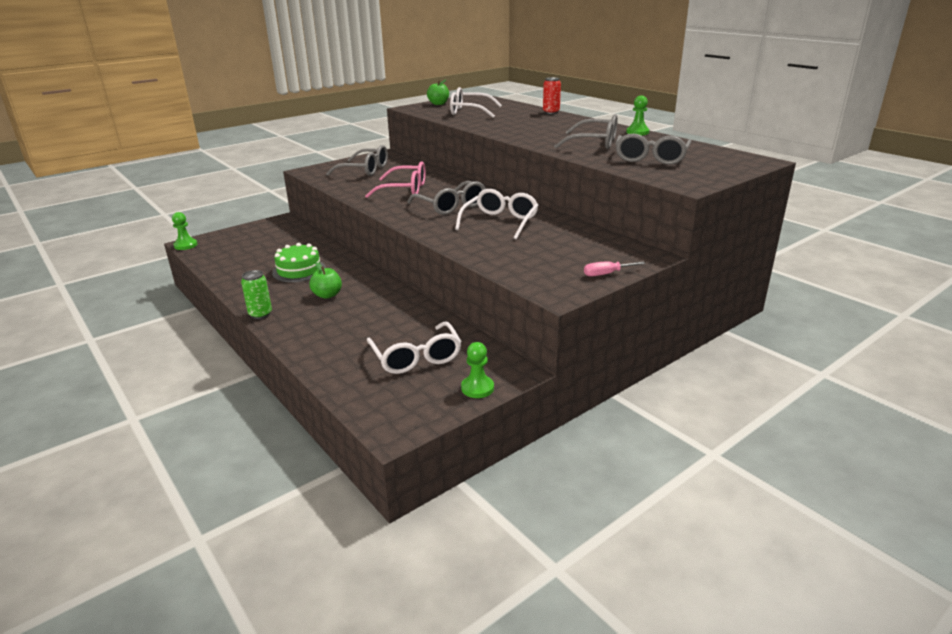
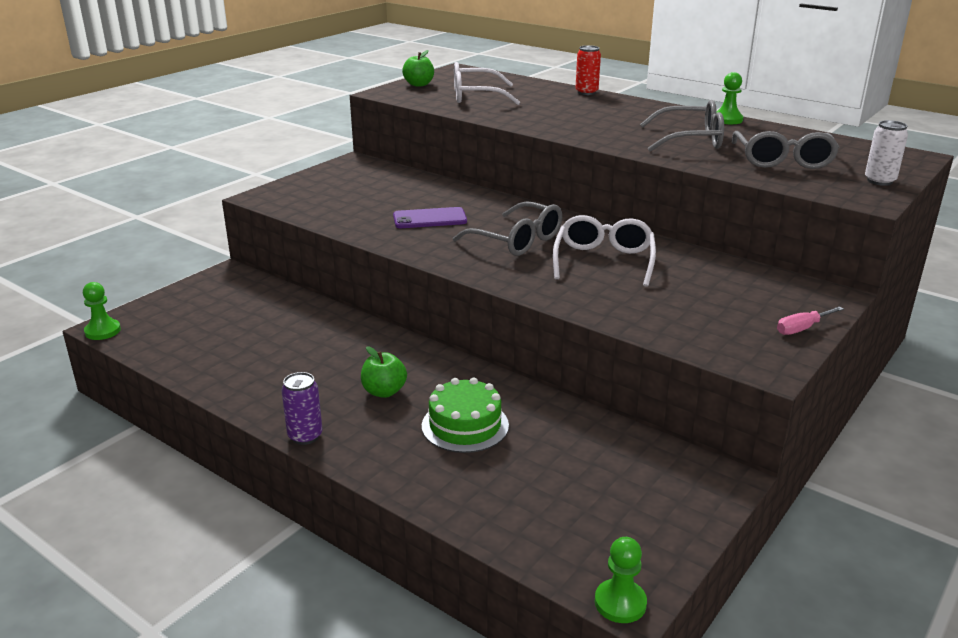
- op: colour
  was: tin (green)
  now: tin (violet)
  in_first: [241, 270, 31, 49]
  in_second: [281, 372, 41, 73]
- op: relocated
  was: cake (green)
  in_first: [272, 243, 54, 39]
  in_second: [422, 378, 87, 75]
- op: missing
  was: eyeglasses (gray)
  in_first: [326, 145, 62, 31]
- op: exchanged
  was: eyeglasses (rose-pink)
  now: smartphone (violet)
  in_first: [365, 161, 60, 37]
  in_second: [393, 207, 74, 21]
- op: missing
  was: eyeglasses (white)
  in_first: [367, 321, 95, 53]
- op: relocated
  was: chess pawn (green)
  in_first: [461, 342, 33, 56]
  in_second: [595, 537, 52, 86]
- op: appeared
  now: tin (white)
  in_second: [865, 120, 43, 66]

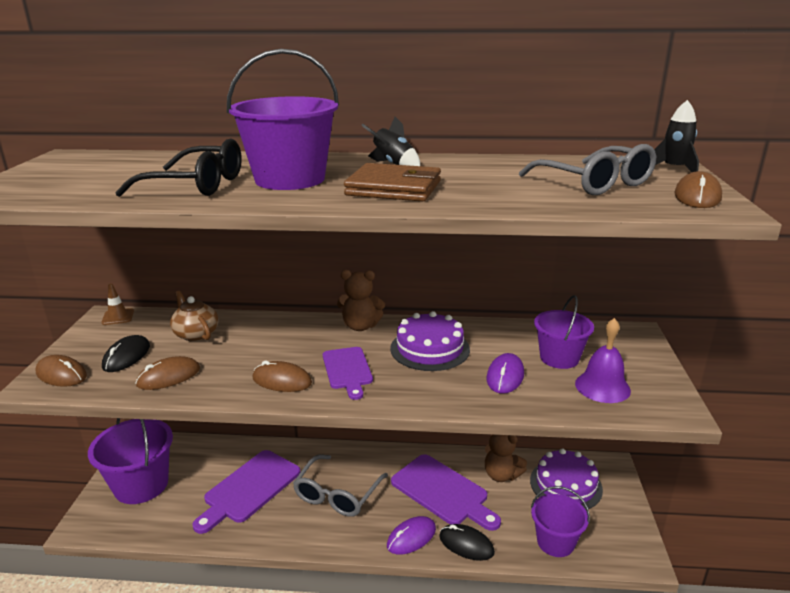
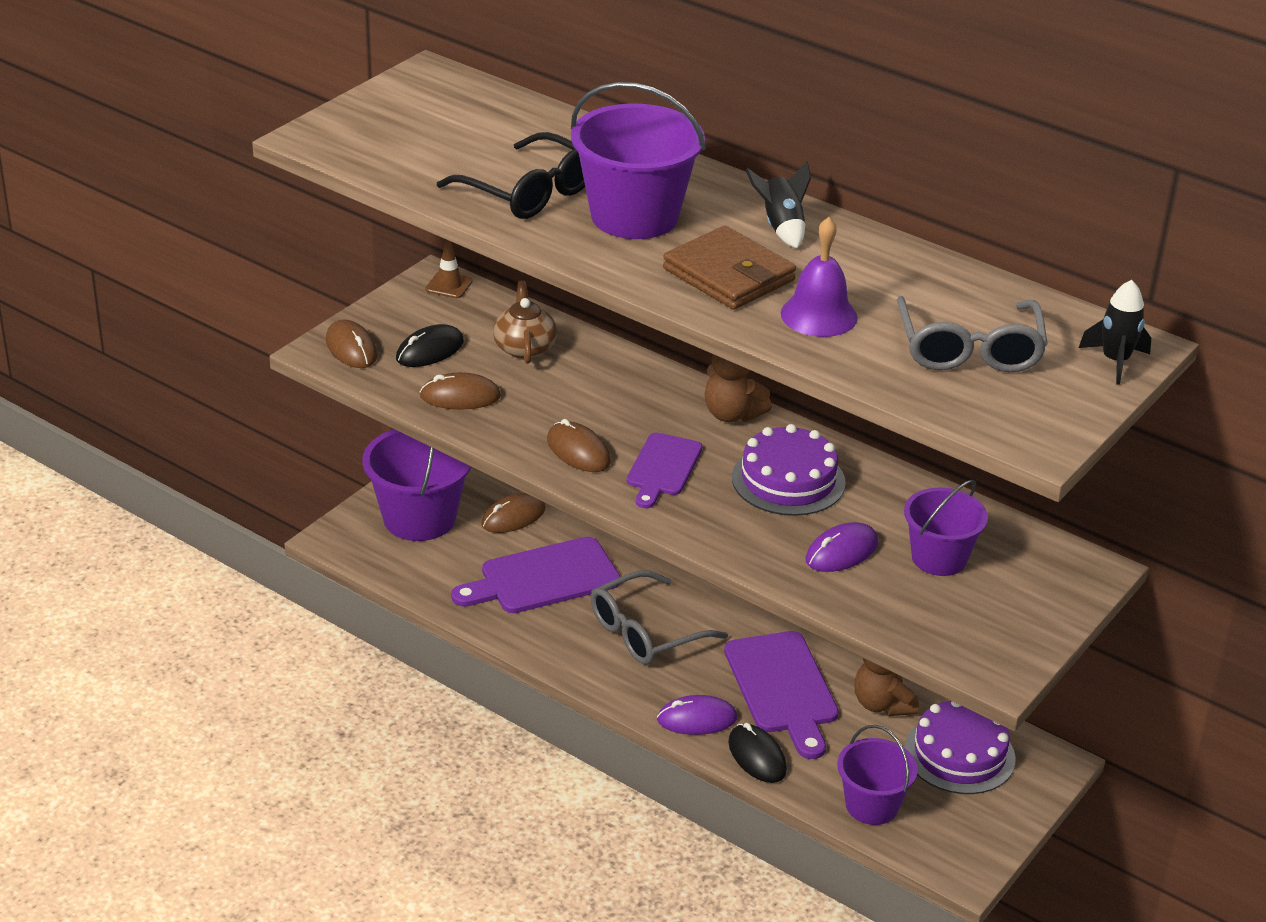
- op: relocated
  was: hand bell (violet)
  in_first: [575, 318, 56, 85]
  in_second: [781, 217, 77, 120]
- op: relocated
  was: PC mouse (brown)
  in_first: [674, 171, 48, 37]
  in_second: [481, 493, 65, 40]

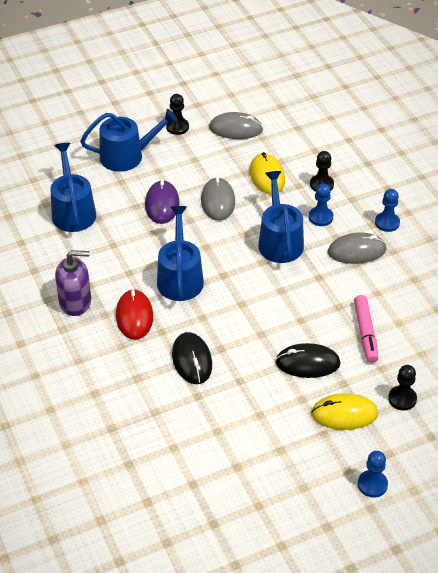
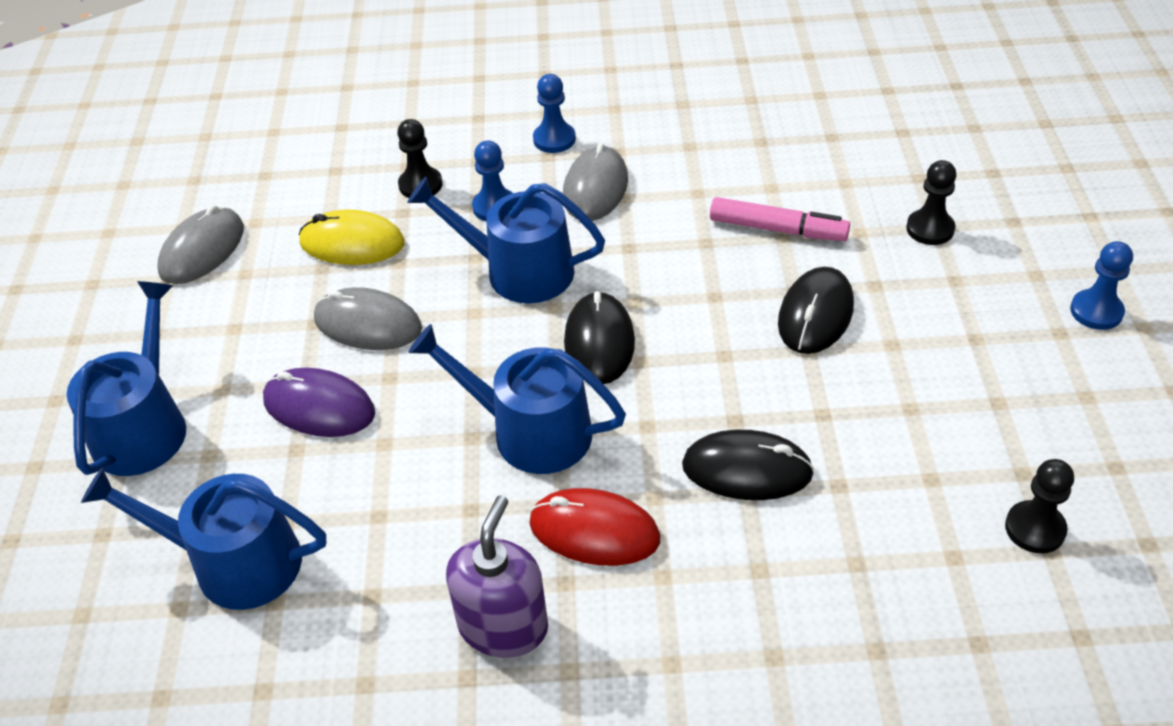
- op: relocated
  was: chess pawn (jet-black)
  in_first: [166, 94, 23, 41]
  in_second: [1005, 459, 69, 95]
- op: missing
  was: PC mouse (bright yellow)
  in_first: [311, 393, 67, 37]
- op: appeared
  now: PC mouse (jet-black)
  in_second: [564, 291, 71, 93]

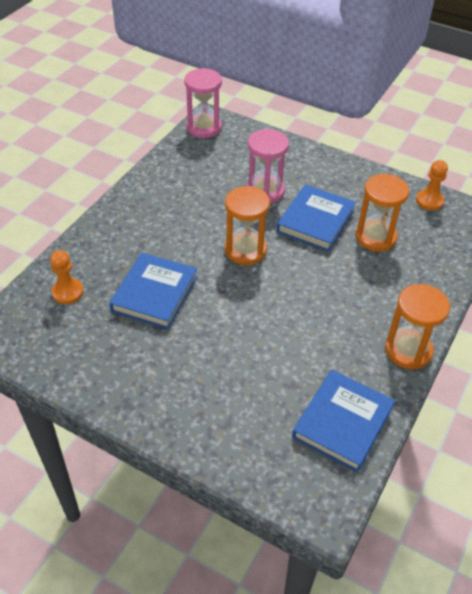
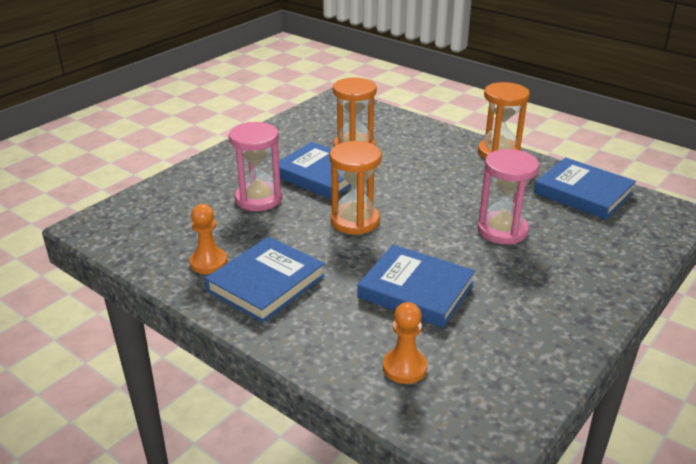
- op: relocated
  was: sand timer (rose-pink)
  in_first: [184, 68, 38, 70]
  in_second: [477, 149, 62, 95]
- op: relocated
  was: chess pawn (orange-coloured)
  in_first: [416, 160, 32, 50]
  in_second: [190, 204, 37, 70]
- op: appeared
  now: hardback (cobalt)
  in_second: [205, 237, 120, 85]

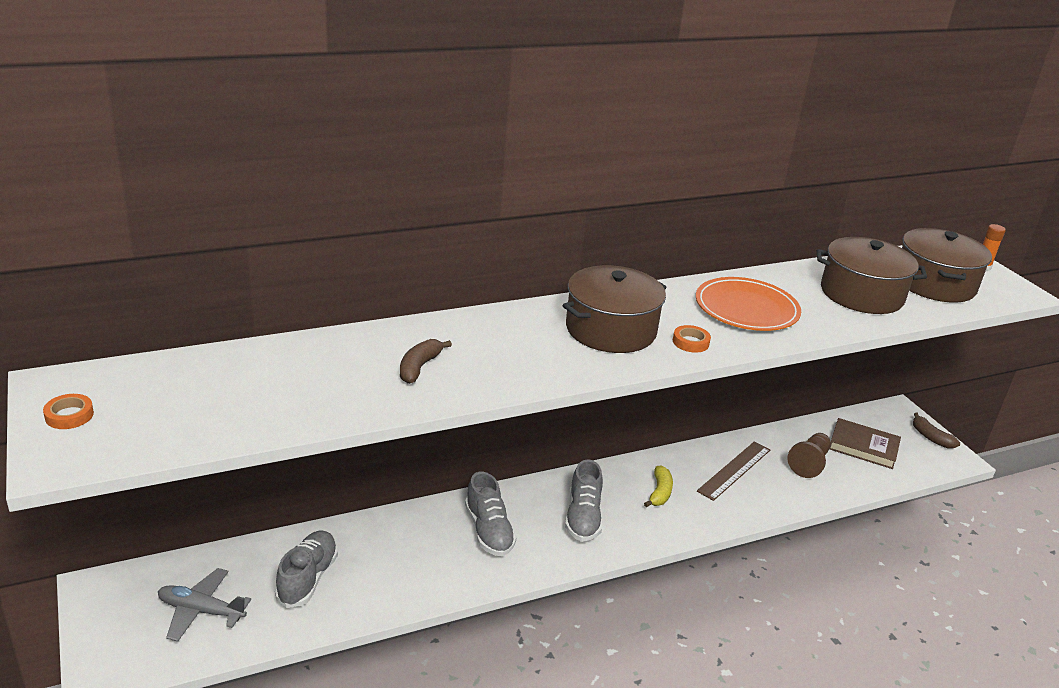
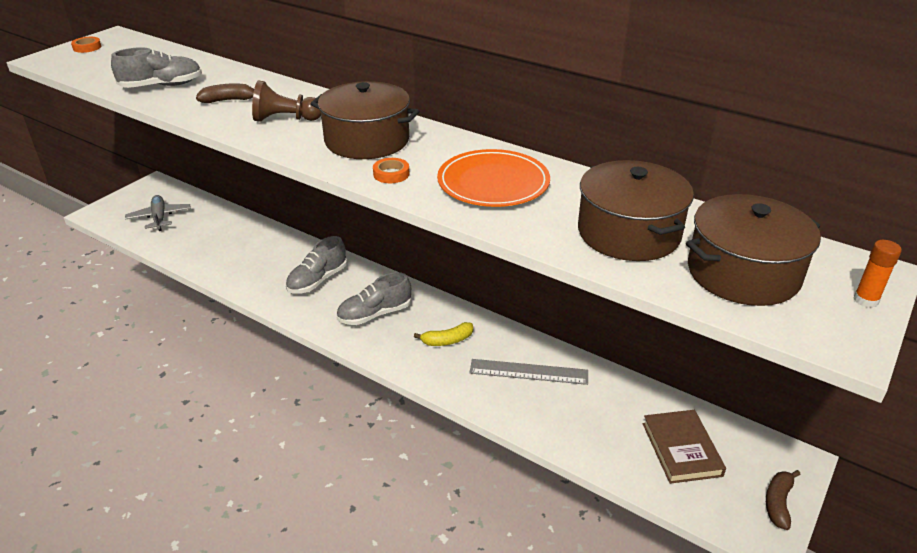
- op: relocated
  was: lace-up shoe (gray)
  in_first: [275, 531, 63, 77]
  in_second: [111, 47, 91, 41]
- op: colour
  was: measuring stick (brown)
  now: measuring stick (gray)
  in_first: [697, 441, 73, 60]
  in_second: [469, 359, 119, 26]
- op: relocated
  was: chess pawn (brown)
  in_first: [788, 433, 43, 45]
  in_second: [252, 80, 69, 42]

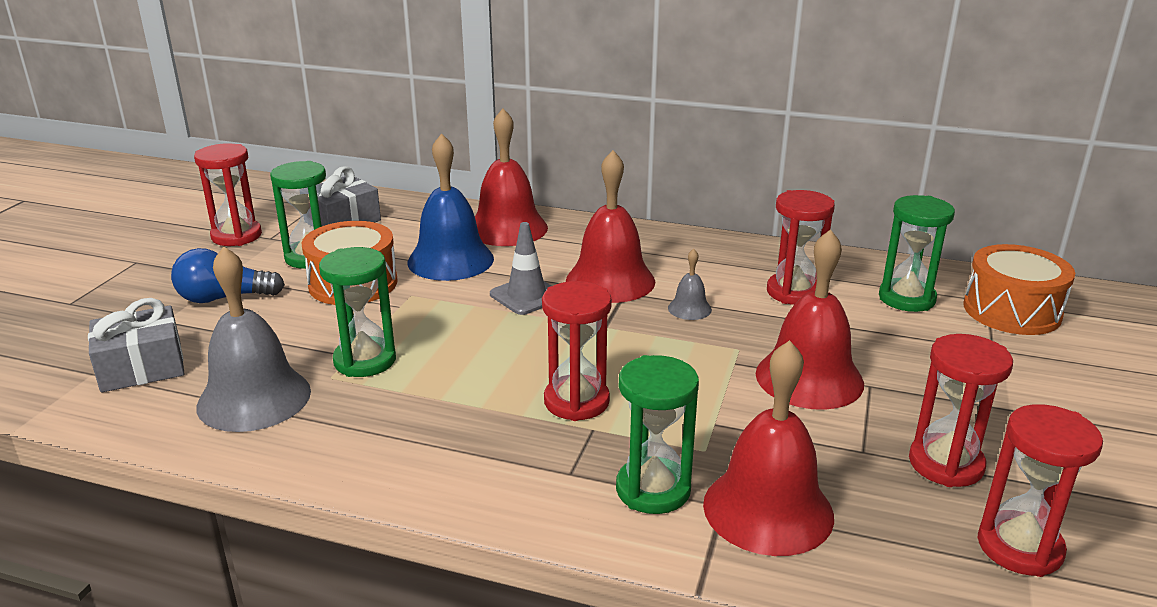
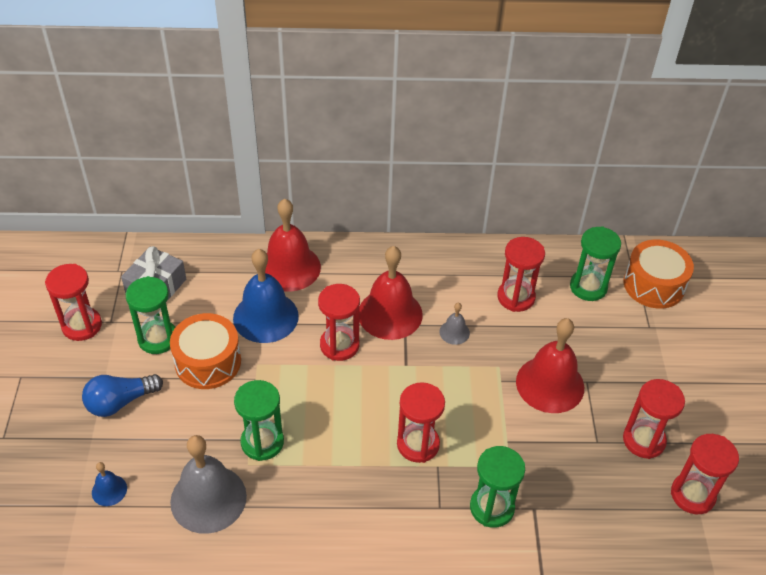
- op: exchanged
  was: present (gray)
  now: hand bell (cobalt)
  in_first: [88, 298, 97, 94]
  in_second: [92, 462, 35, 44]
- op: exchanged
  was: traffic cone (gray)
  now: sand timer (scarlet)
  in_first: [490, 222, 62, 93]
  in_second: [318, 284, 42, 77]
- op: missing
  was: hand bell (scarlet)
  in_first: [703, 340, 131, 216]

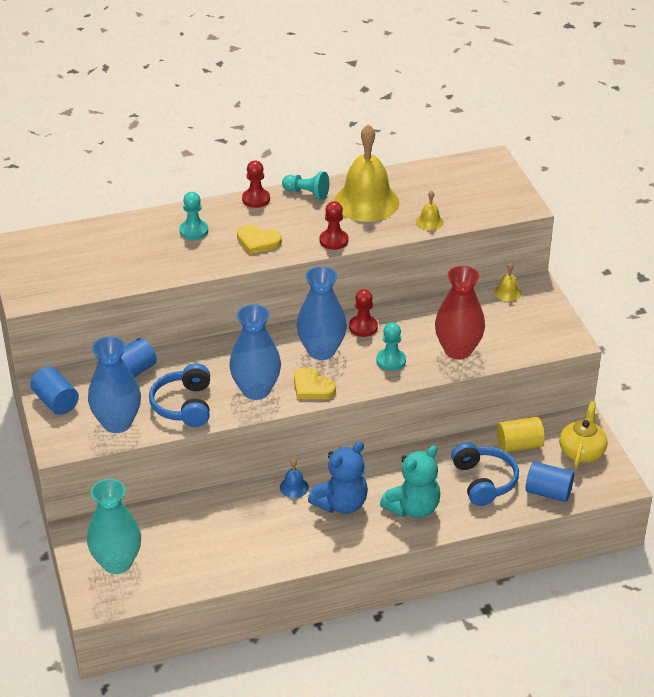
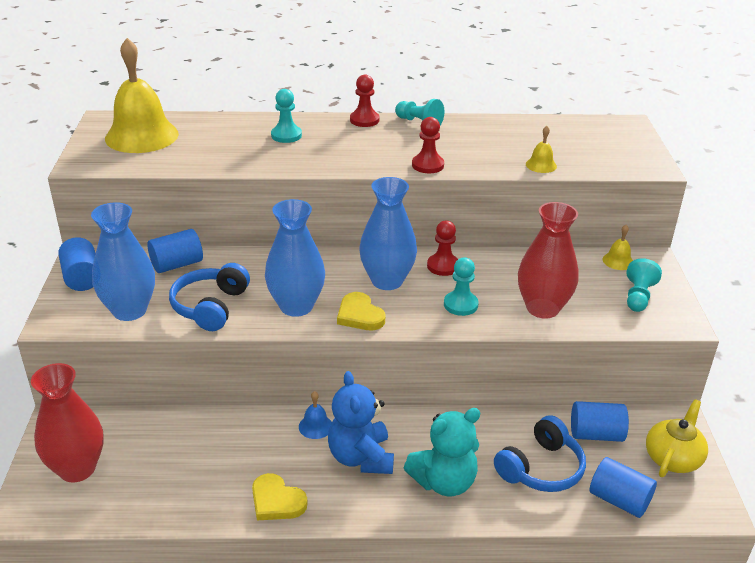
- op: colour
  was: tall vase (teal)
  now: tall vase (scarlet)
  in_first: [87, 479, 54, 95]
  in_second: [31, 363, 73, 119]
- op: relocated
  was: heart shape (bright yellow)
  in_first: [237, 225, 45, 29]
  in_second: [252, 473, 56, 47]
- op: spun
  was: teddy bear (cobalt)
  in_first: [308, 441, 60, 73]
  in_second: [328, 371, 66, 103]
  clockwise: 105
- op: relocated
  was: hand bell (bright yellow)
  in_first: [334, 124, 65, 98]
  in_second: [105, 38, 74, 115]
- op: spun
  was: headset (cobalt)
  in_first: [451, 442, 68, 64]
  in_second: [494, 415, 92, 77]
  clockwise: 45
- op: colour
  was: cylinder shape (bright yellow)
  now: cylinder shape (cobalt)
  in_first: [497, 417, 48, 35]
  in_second: [571, 401, 58, 41]
- op: appeared
  now: chess pawn (teal)
  in_second: [626, 258, 36, 54]

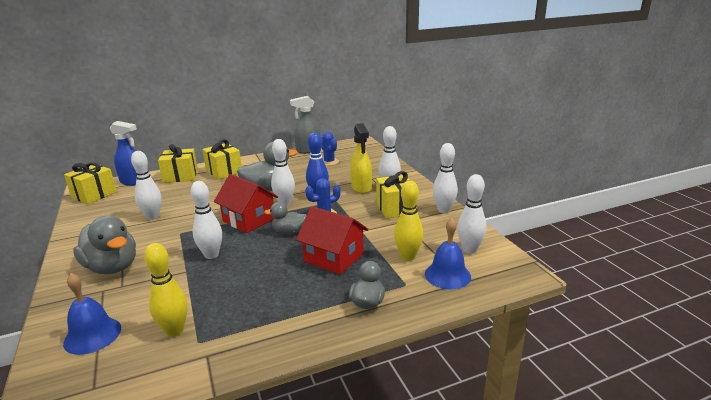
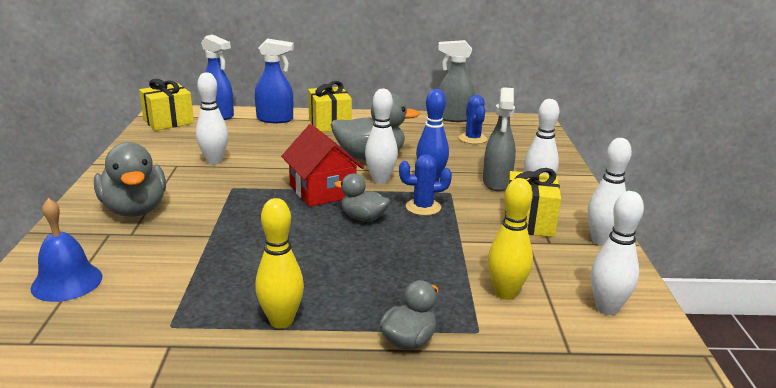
- op: relocated
  was: bowling pin (bright yellow)
  in_first: [144, 243, 44, 94]
  in_second: [255, 198, 49, 131]
- op: exchanged
  was: present (bright yellow)
  now: spray bottle (cobalt)
  in_first: [158, 144, 40, 39]
  in_second: [255, 38, 39, 85]
- op: missing
  was: bowling pin (white)
  in_first: [191, 181, 31, 78]
- op: missing
  was: cottage (scarlet)
  in_first: [296, 206, 73, 68]
- op: colour
  was: spray bottle (bright yellow)
  now: spray bottle (gray)
  in_first: [351, 123, 21, 71]
  in_second: [483, 87, 33, 104]
- op: missing
  was: hand bell (cobalt)
  in_first: [425, 218, 46, 71]

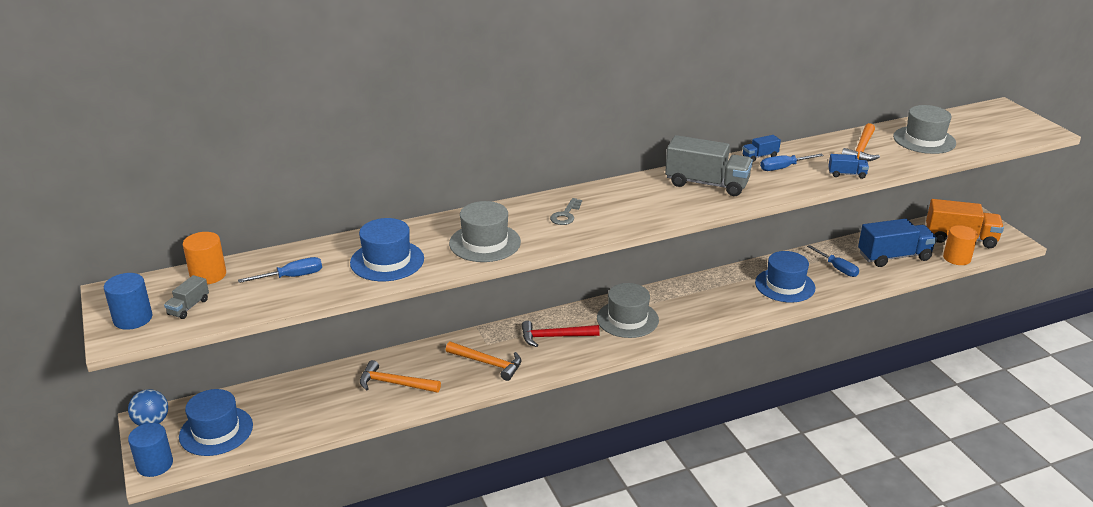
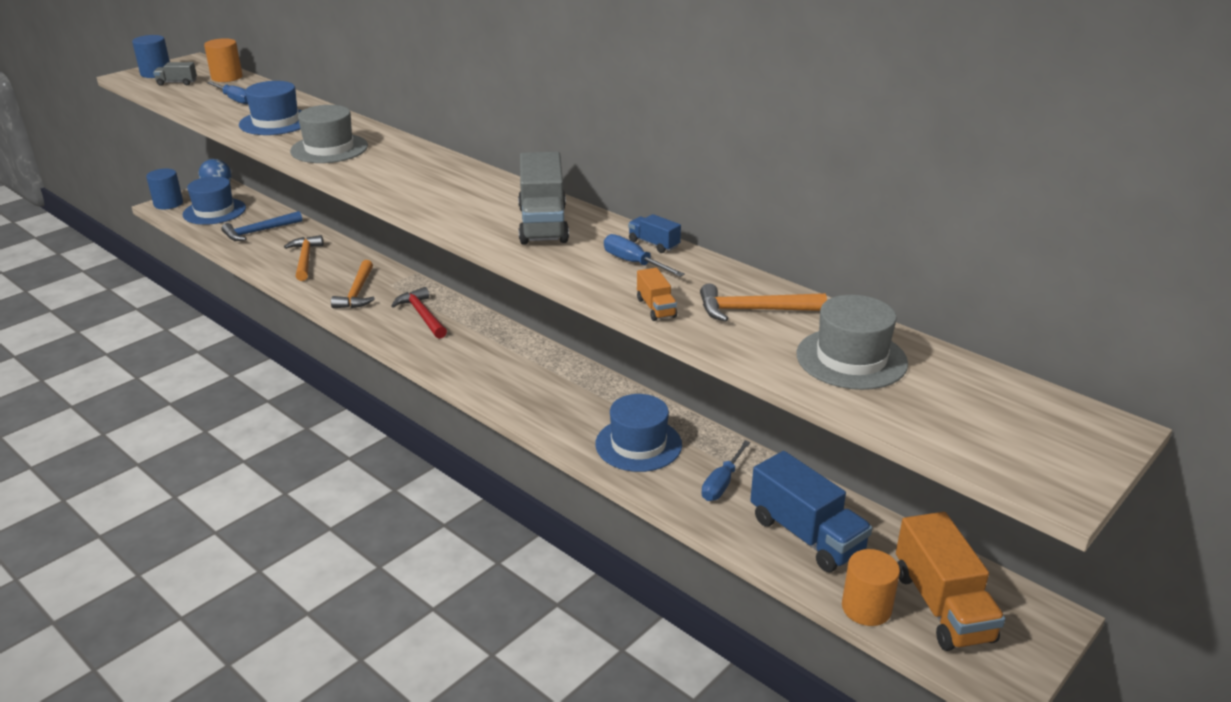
- op: missing
  was: latchkey (gray)
  in_first: [550, 198, 32, 27]
- op: missing
  was: tall hat (gray)
  in_first: [597, 283, 62, 55]
- op: colour
  was: toy truck (cobalt)
  now: toy truck (orange-coloured)
  in_first: [828, 154, 41, 25]
  in_second: [637, 268, 40, 53]
- op: appeared
  now: carpenter's hammer (cobalt)
  in_second: [221, 211, 81, 30]

